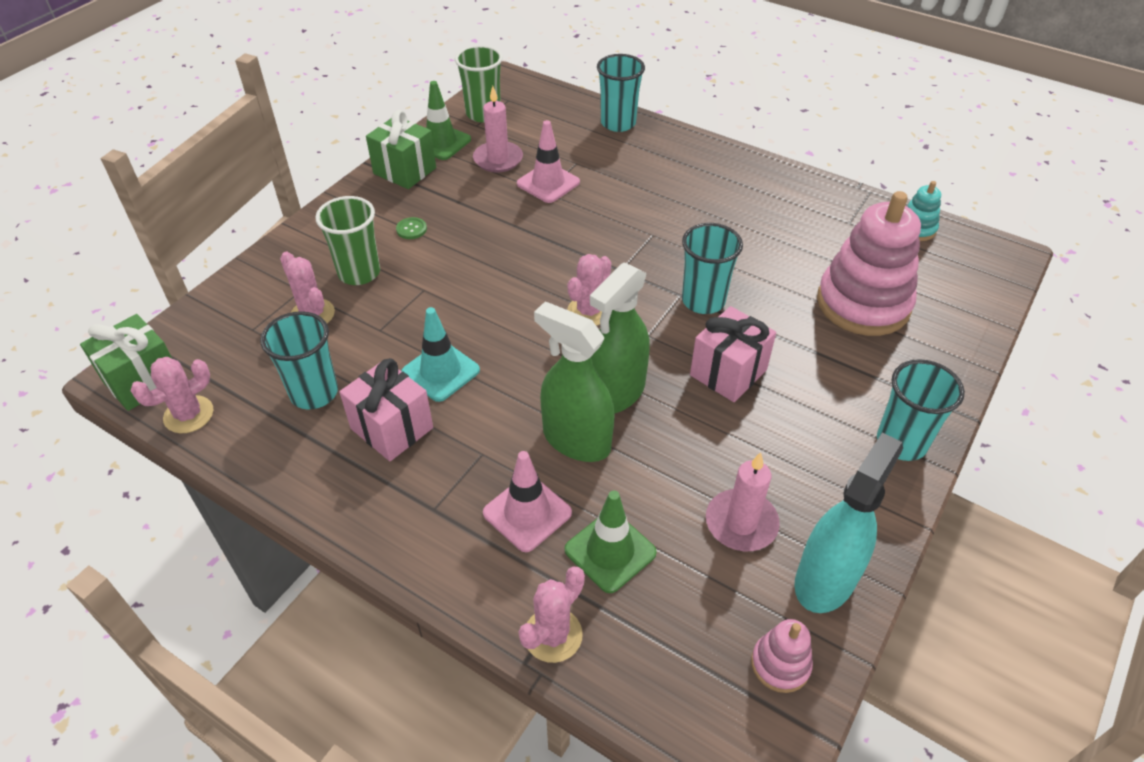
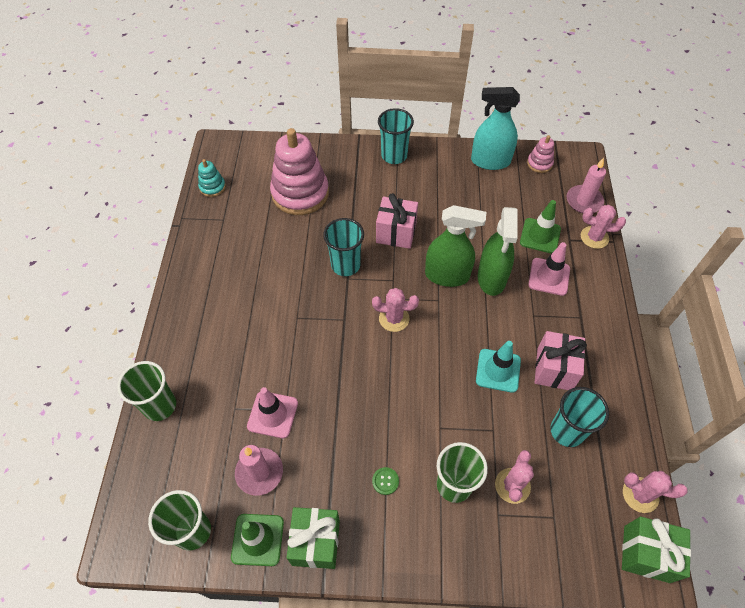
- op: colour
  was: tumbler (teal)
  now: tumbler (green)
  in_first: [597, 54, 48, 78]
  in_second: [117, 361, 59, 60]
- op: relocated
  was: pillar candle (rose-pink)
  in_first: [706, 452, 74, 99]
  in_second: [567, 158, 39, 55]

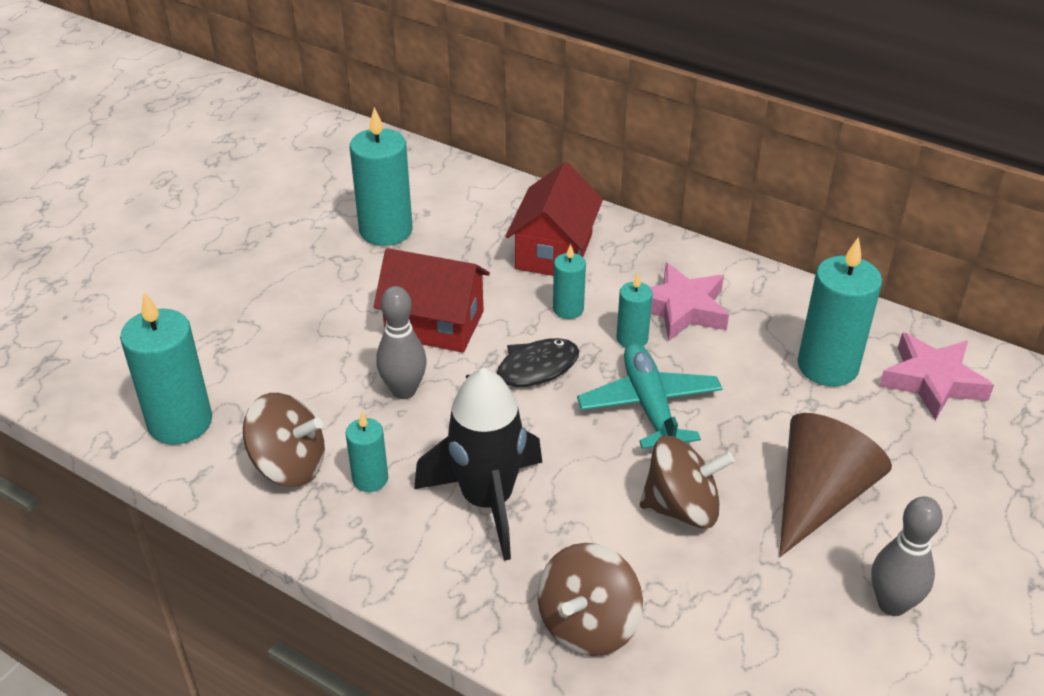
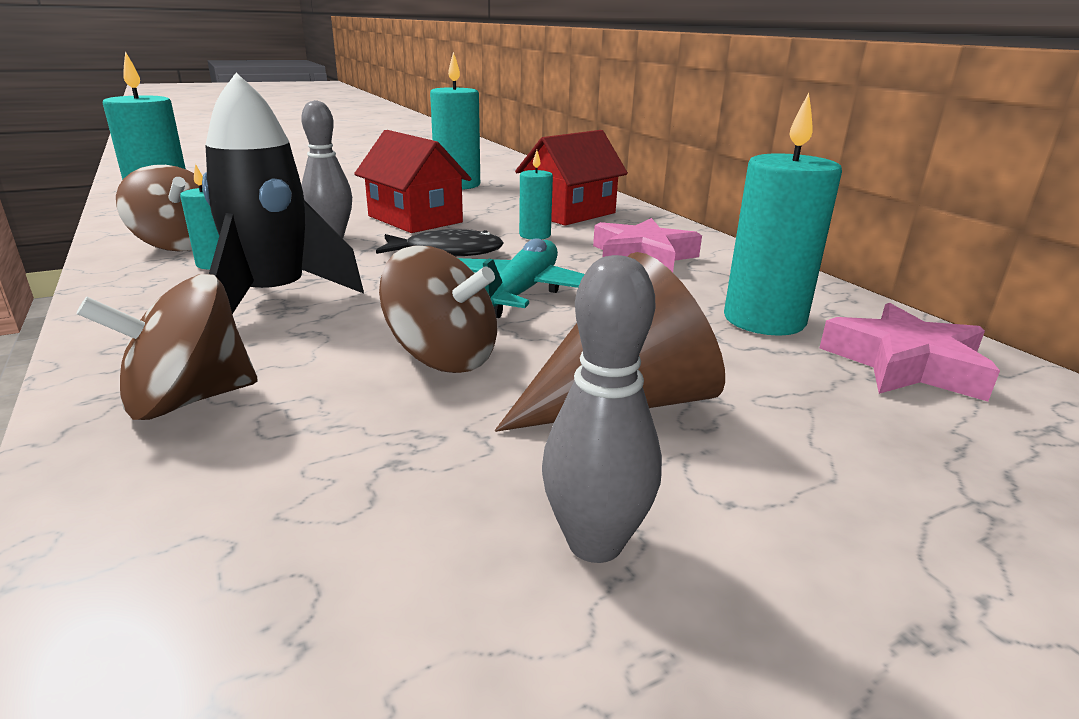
- op: missing
  was: pillar candle (teal)
  in_first: [616, 273, 37, 75]

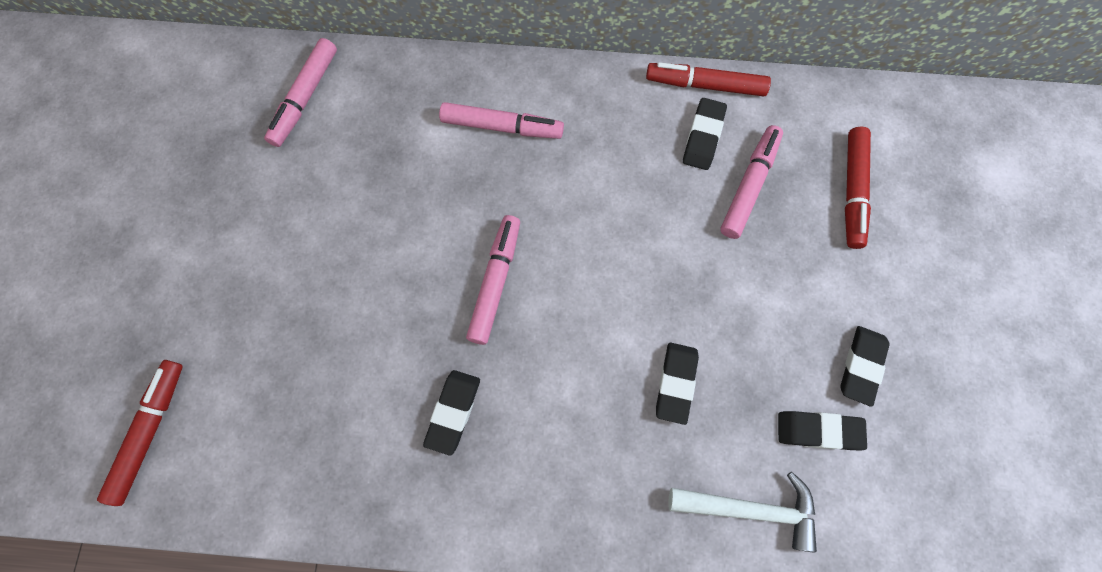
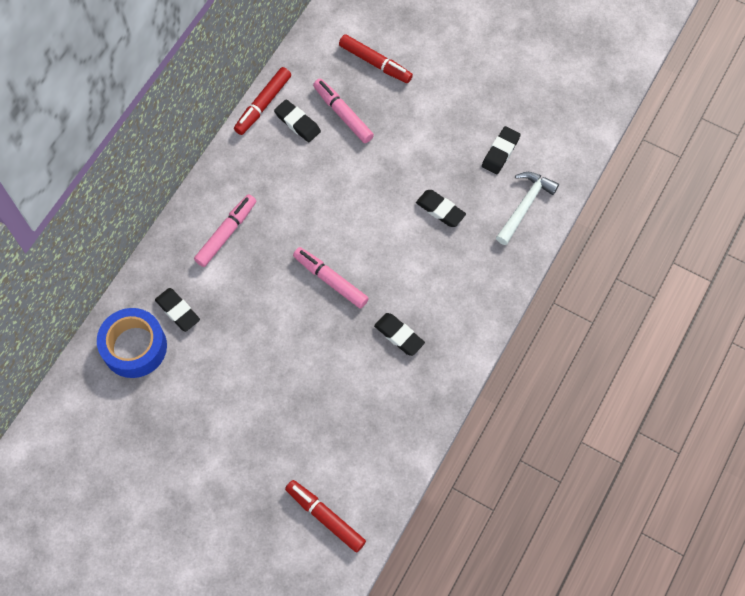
- op: exchanged
  was: marker pen (rose-pink)
  now: sticky tape (cobalt)
  in_first: [264, 38, 73, 109]
  in_second: [97, 308, 70, 70]
- op: relocated
  was: gum eraser (jet-black)
  in_first: [840, 326, 49, 81]
  in_second: [155, 288, 45, 44]

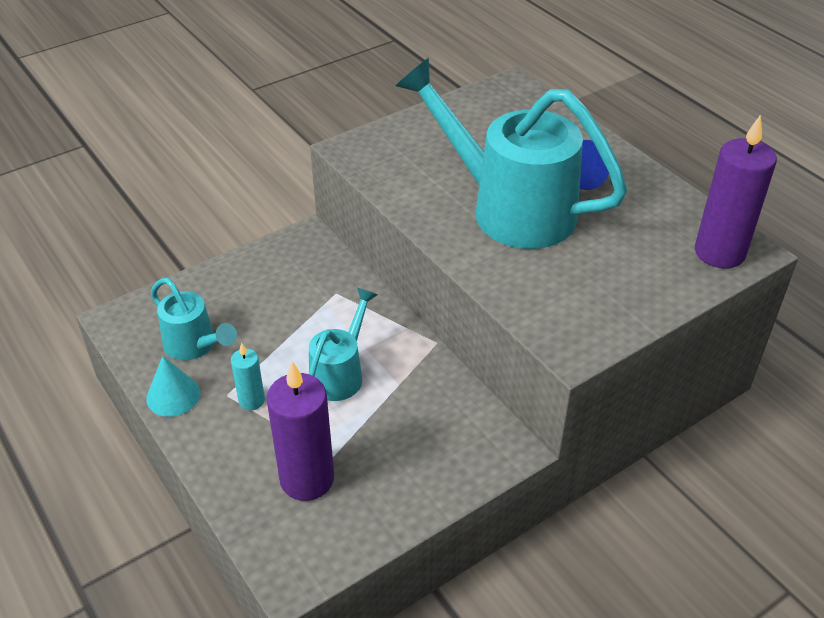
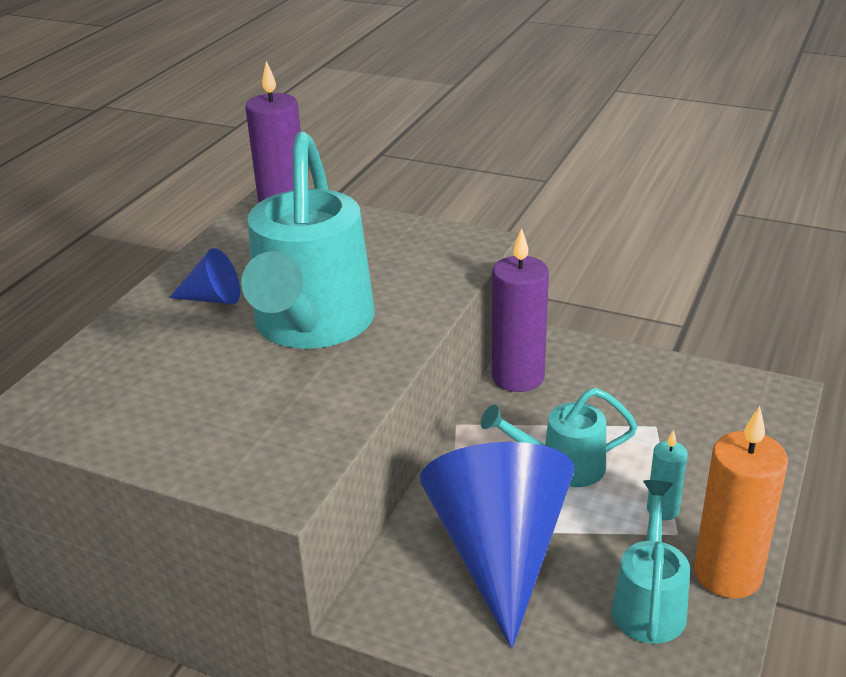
- op: exchanged
  was: solid cone (teal)
  now: pillar candle (orange-coloured)
  in_first: [146, 356, 54, 61]
  in_second: [694, 406, 94, 193]
- op: relocated
  was: pillar candle (violet)
  in_first: [266, 361, 68, 140]
  in_second: [492, 228, 57, 164]
- op: appeared
  now: solid cone (cobalt)
  in_second: [420, 442, 155, 206]

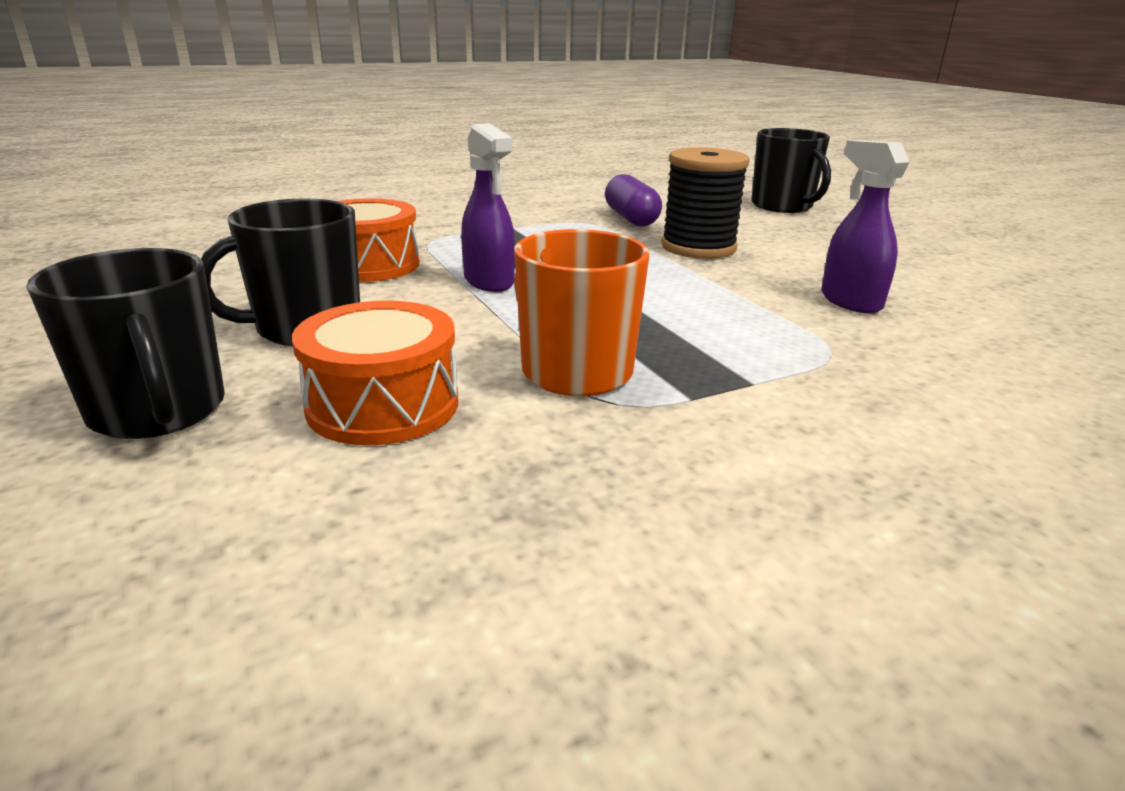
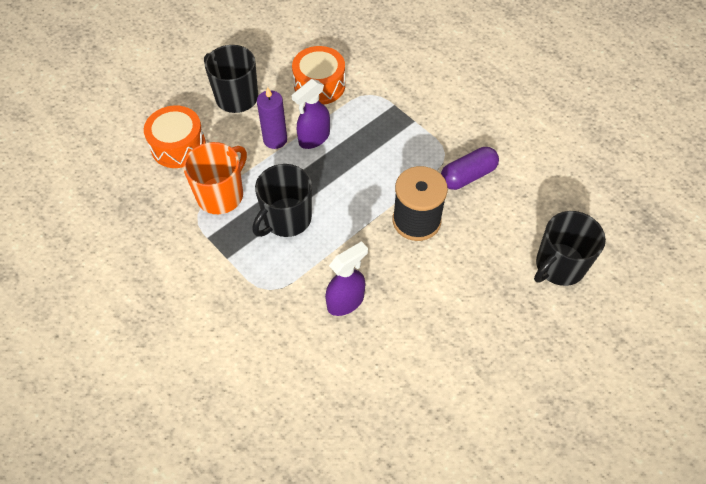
- op: relocated
  was: mug (jet-black)
  in_first: [27, 248, 198, 191]
  in_second: [252, 164, 60, 73]
- op: appeared
  now: pillar candle (violet)
  in_second: [257, 87, 30, 62]

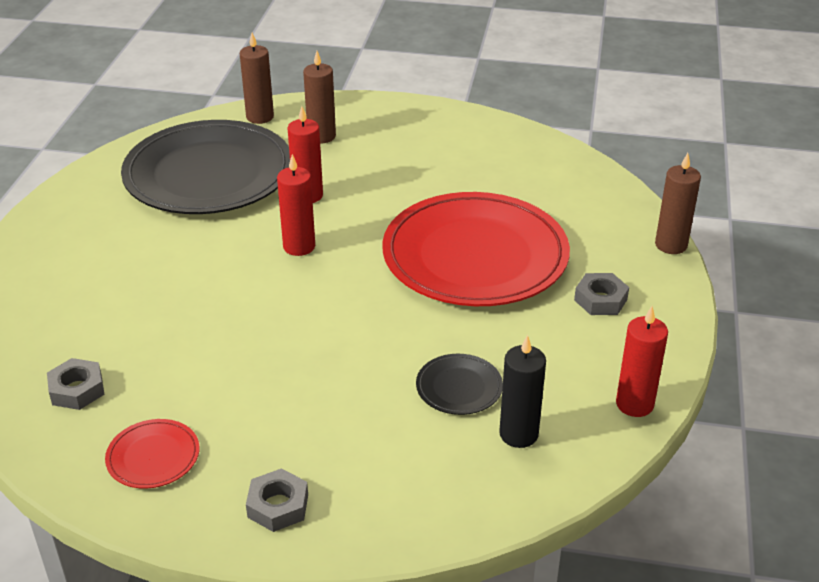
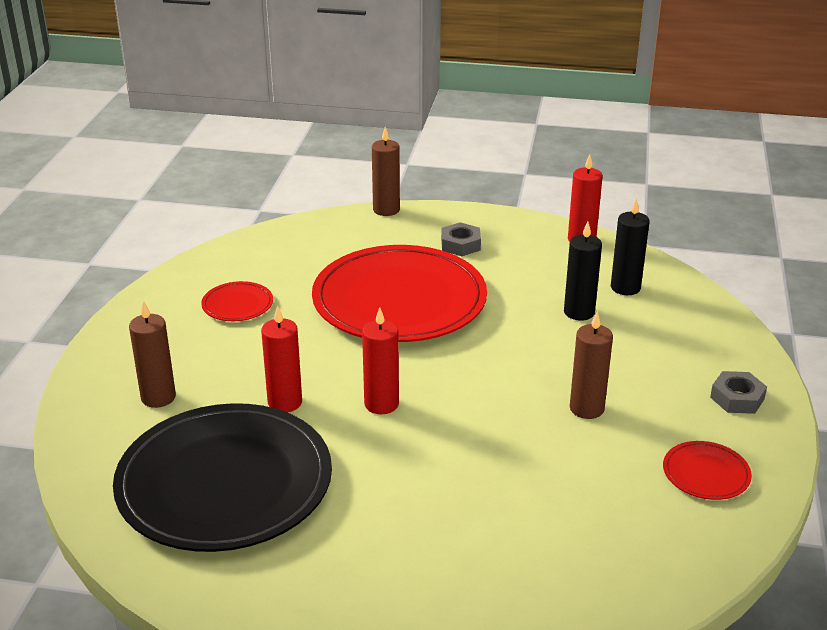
- op: missing
  was: nut (gray)
  in_first: [47, 358, 58, 52]
- op: relocated
  was: pillar candle (brown)
  in_first: [240, 33, 34, 91]
  in_second: [570, 311, 43, 108]
- op: exchanged
  was: plate (jet-black)
  now: pillar candle (jet-black)
  in_first: [416, 354, 87, 61]
  in_second: [564, 222, 38, 99]
- op: appeared
  now: plate (scarlet)
  in_second: [201, 281, 72, 40]

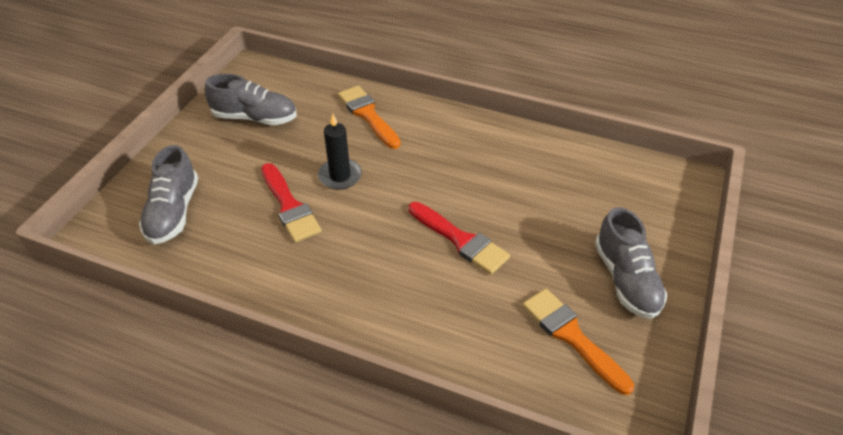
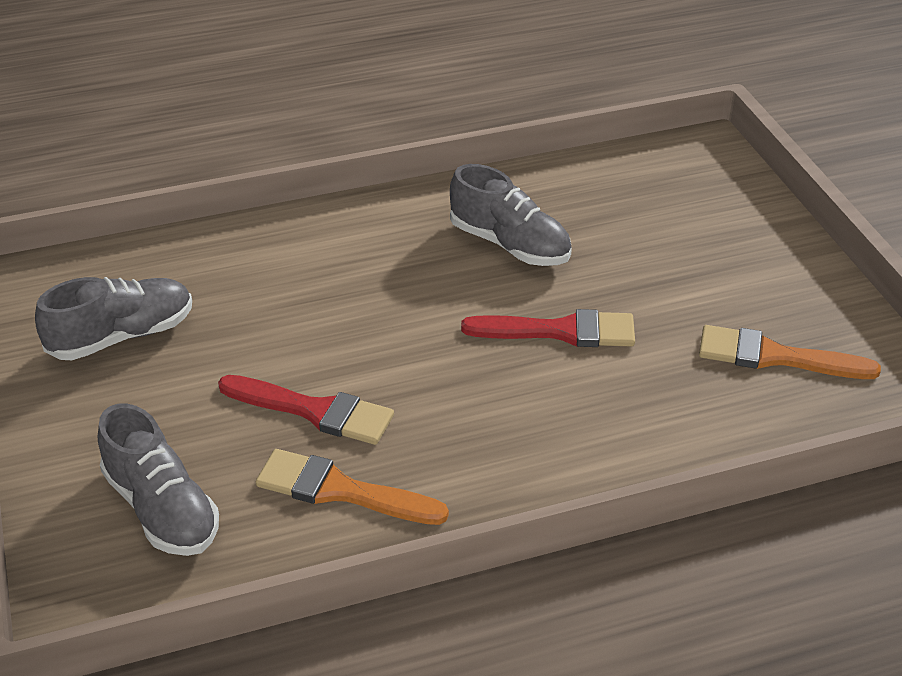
- op: missing
  was: pillar candle (jet-black)
  in_first: [318, 114, 44, 76]
- op: relocated
  was: brush (orange-coloured)
  in_first: [338, 86, 63, 63]
  in_second: [256, 449, 193, 76]
- op: relocated
  was: lace-up shoe (gray)
  in_first: [595, 207, 72, 112]
  in_second: [450, 164, 122, 102]

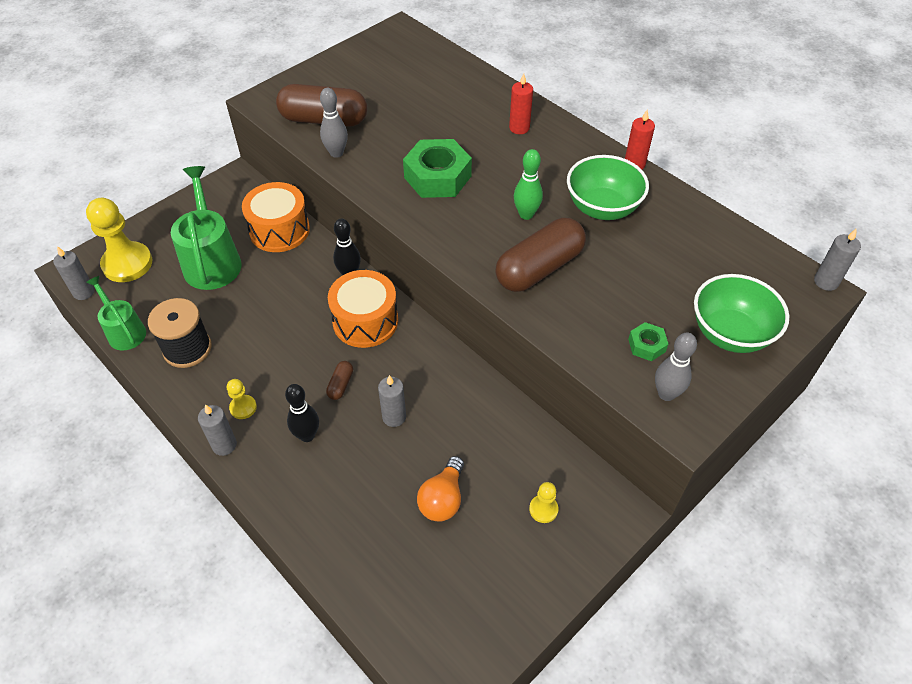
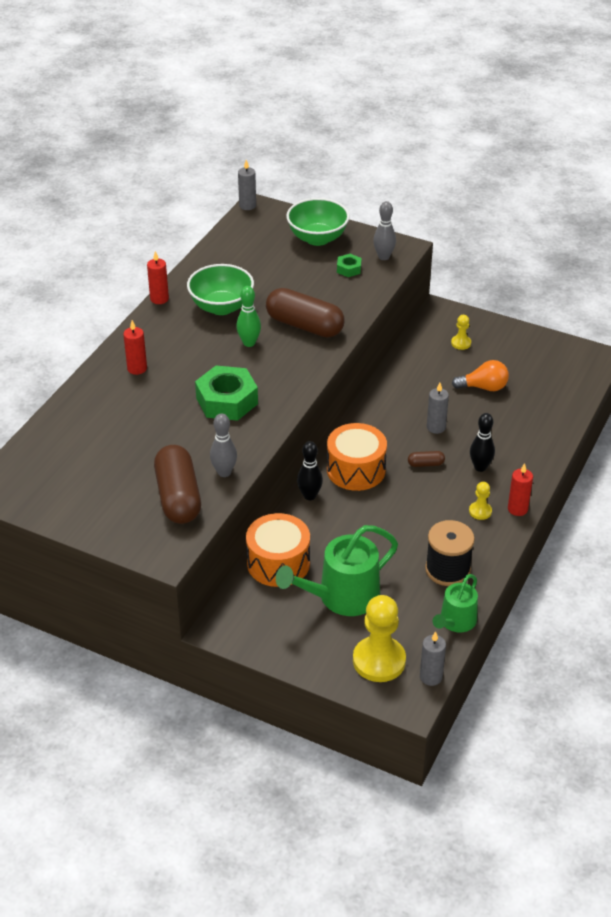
- op: colour
  was: pillar candle (gray)
  now: pillar candle (scarlet)
  in_first: [198, 404, 39, 52]
  in_second: [508, 463, 25, 53]

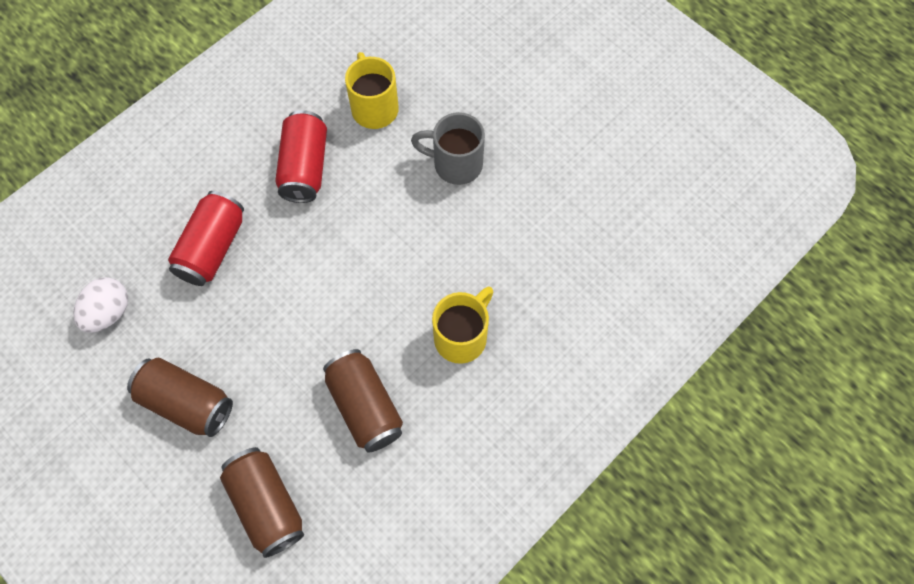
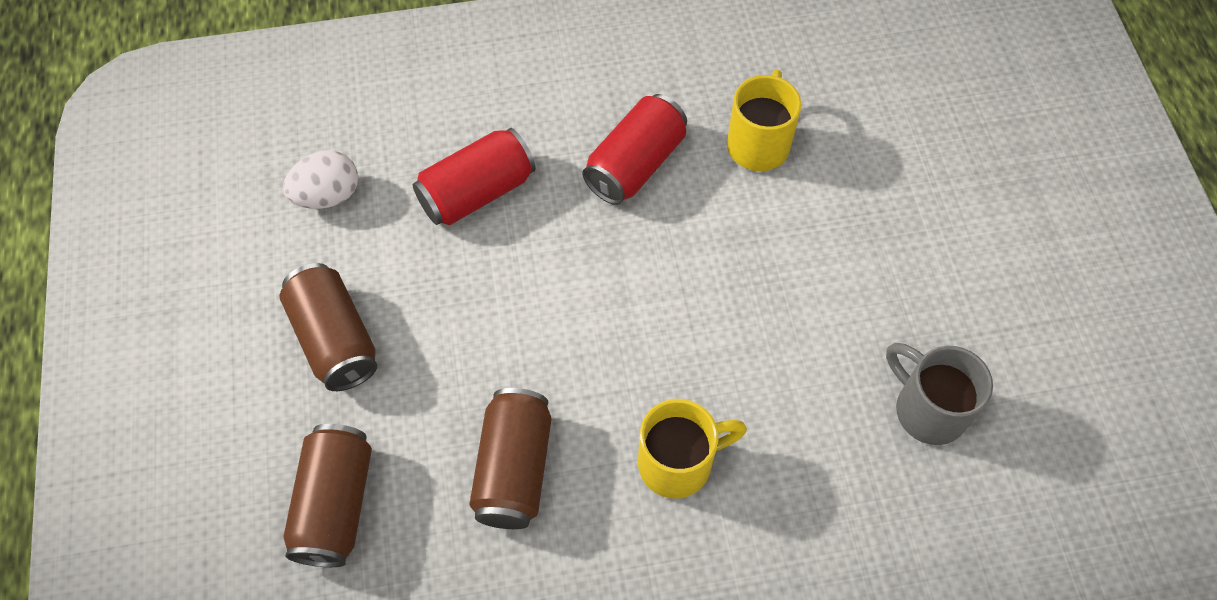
- op: relocated
  was: mug (gray)
  in_first: [411, 112, 74, 73]
  in_second: [886, 343, 107, 102]

